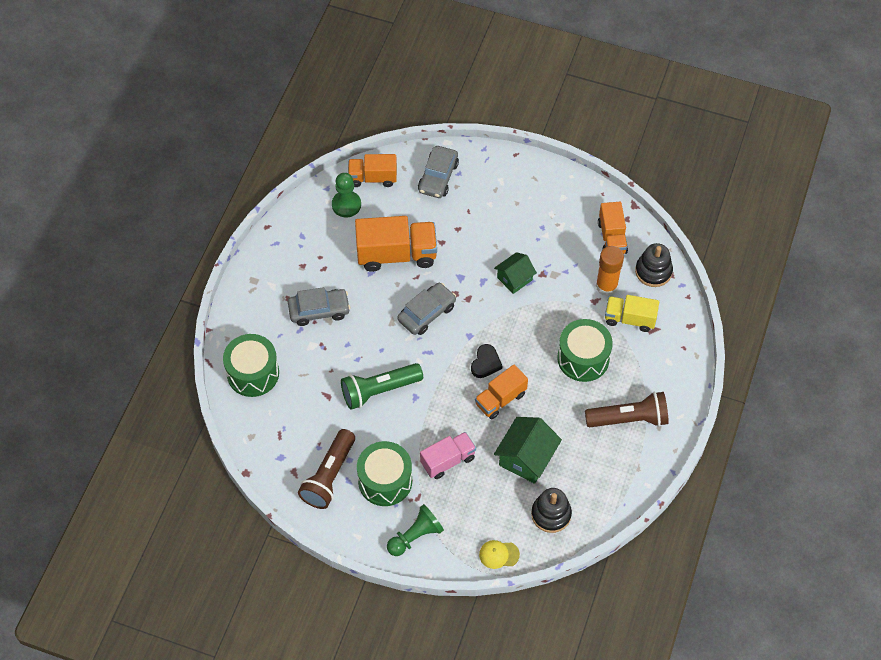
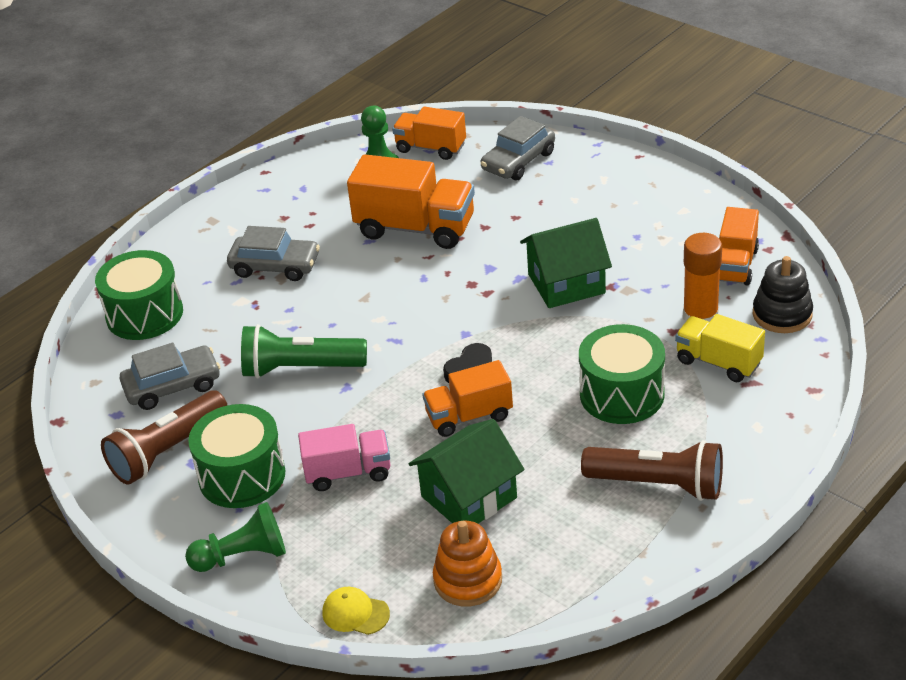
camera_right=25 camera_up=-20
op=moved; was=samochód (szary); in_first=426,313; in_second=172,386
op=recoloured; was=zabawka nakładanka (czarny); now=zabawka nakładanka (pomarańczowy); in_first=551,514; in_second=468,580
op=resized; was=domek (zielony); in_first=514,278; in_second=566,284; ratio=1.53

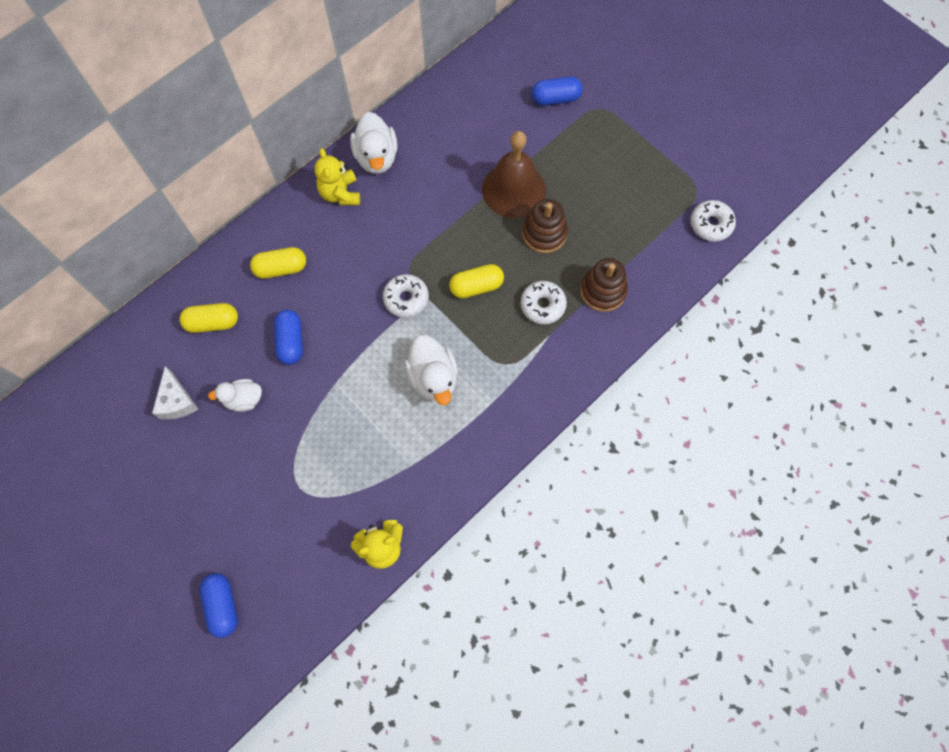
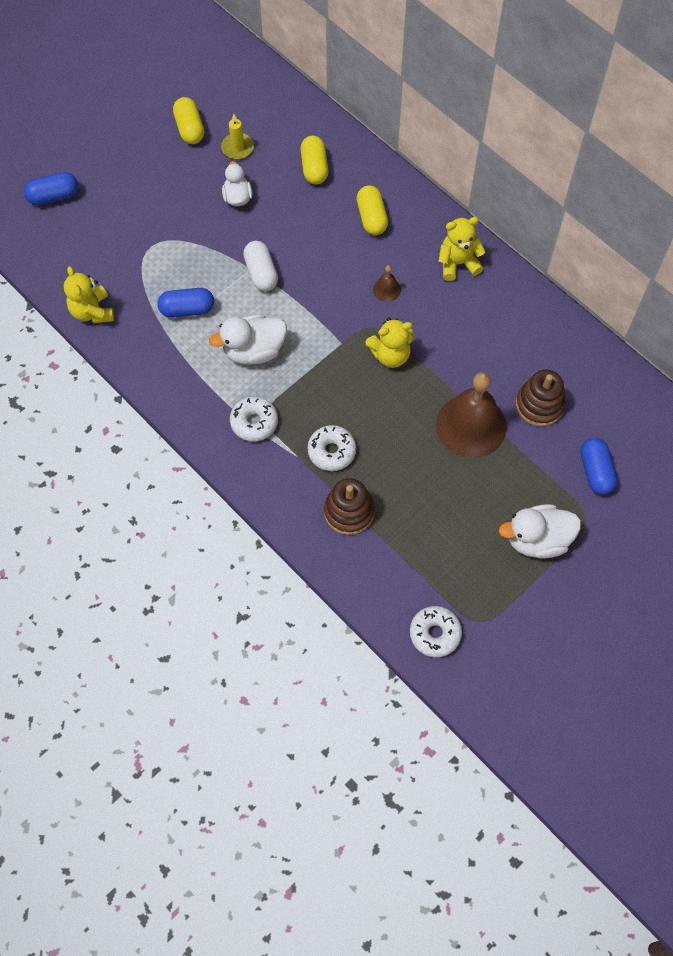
camera_right=90 camera_up=-5
op=added; now=kapsułka (biały); in_second=261,273
op=added; now=miś (żółty); in_second=390,355
op=added; now=dzwonek (brązowy); in_second=386,289
op=moved; was=kapsułka (niebieski); in_first=291,341; in_second=187,309
op=moved; was=kaczka (biały); in_first=376,157; in_second=537,540
op=moved; was=donut (biały); in_first=406,299; in_second=254,422
op=moved; was=kapsułka (żółty); in_first=476,286; in_second=190,128
op=moved; was=zabawka nakładanka (brązowy); in_first=544,233; in_second=539,405
op=replaced; was=ser (biały); now=świeca (żółty); in_first=177,401; in_second=237,148

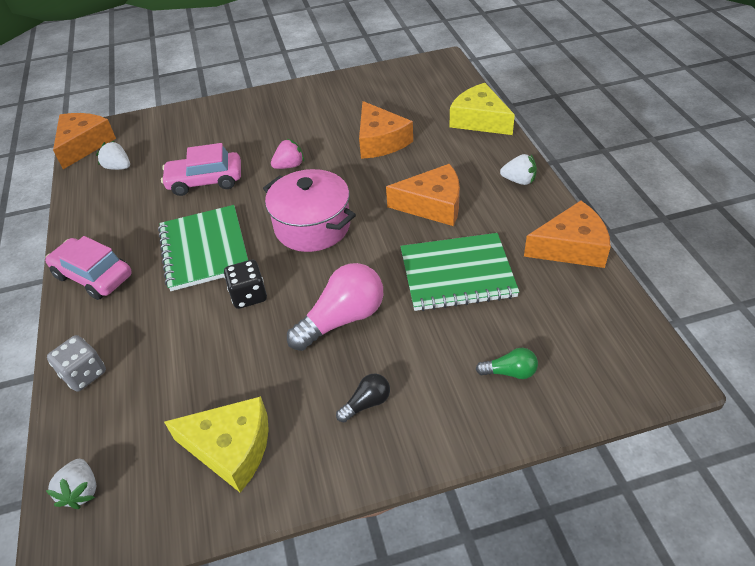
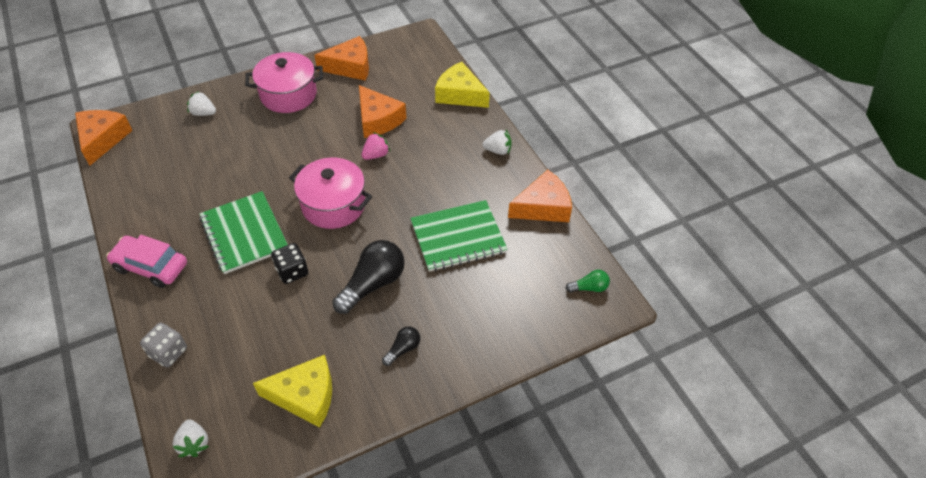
camera_right=-15 camera_up=5
op=removed; was=samochód (różowy); in_first=205,181
op=added; now=garnek (różowy); in_second=288,95
op=moved; was=truskawka (biały); in_first=118,167; in_second=203,113
op=moved; was=truskawka (różowy); in_first=289,166; in_second=376,155
op=moved; was=ser (pomarańczowy); in_first=433,205; in_second=350,67
op=moved; was=żarówka (zielony); in_first=510,372; in_second=589,288
op=recoloured; was=żarówka (różowy); now=żarówka (czarny); in_first=342,319; in_second=373,284

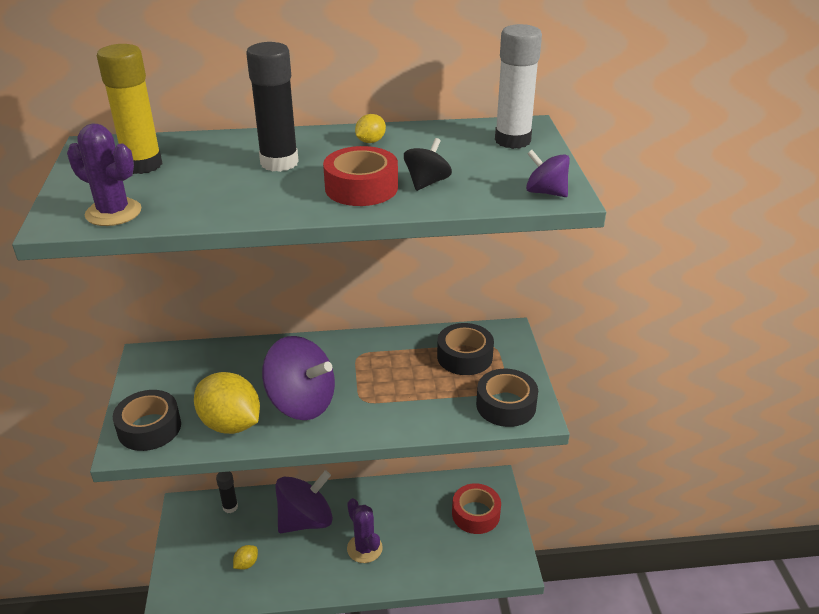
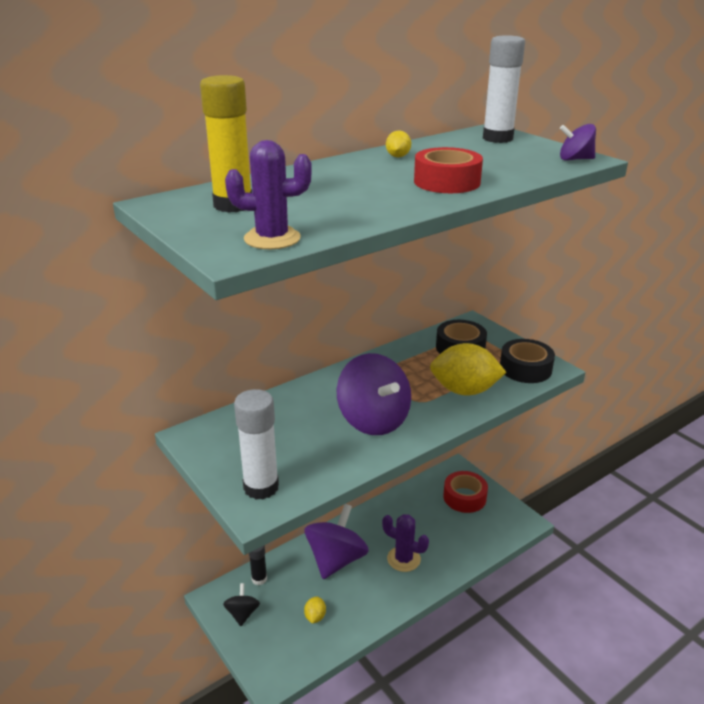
camera_right=-30 camera_up=-5
op=removed; was=klej w sztyfcie (czarny); in_first=279,163
op=moved; was=cytryna (żółty); in_first=230,424; in_second=464,390
op=moved; was=bączek (czarny); in_first=427,183; in_second=242,613
op=replaced; was=taśma klejąca (czarny); now=klej w sztyfcie (biały); in_first=149,428; in_second=261,487
op=turned; was=bączek (fioletowy); in_first=301,403; in_second=373,420; clockwise=60

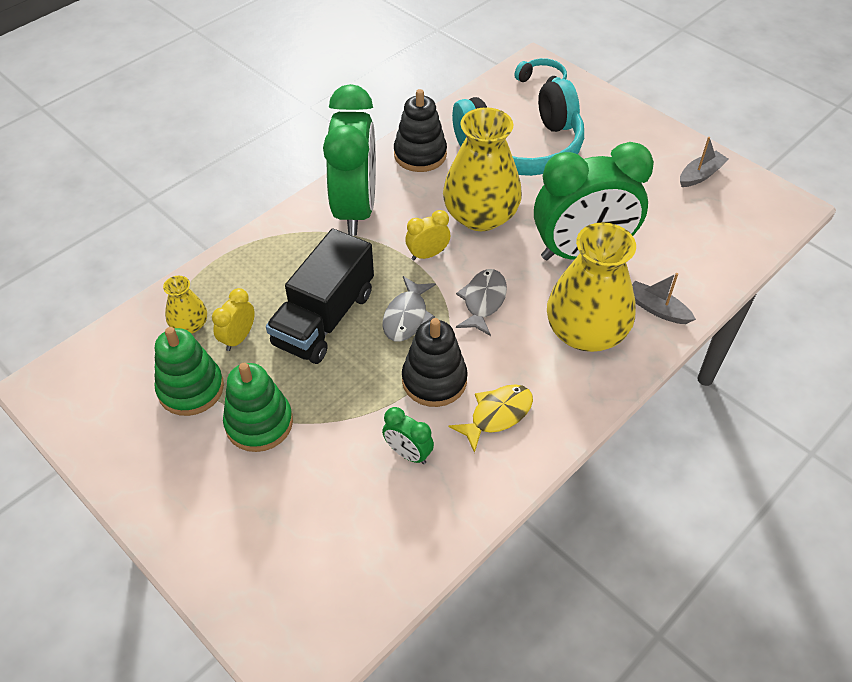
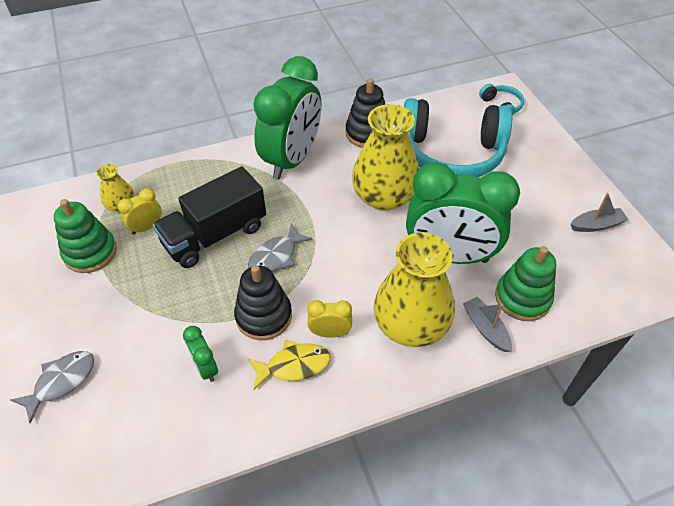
camera_right=25 camera_up=0
op=moved; was=zabawka nakładanka (zielony); in_first=259,423; in_second=522,298
op=moved; was=budzik (żółty); in_first=427,254; in_second=330,333
op=moved; was=ryba (szary); in_first=483,301; in_second=61,382

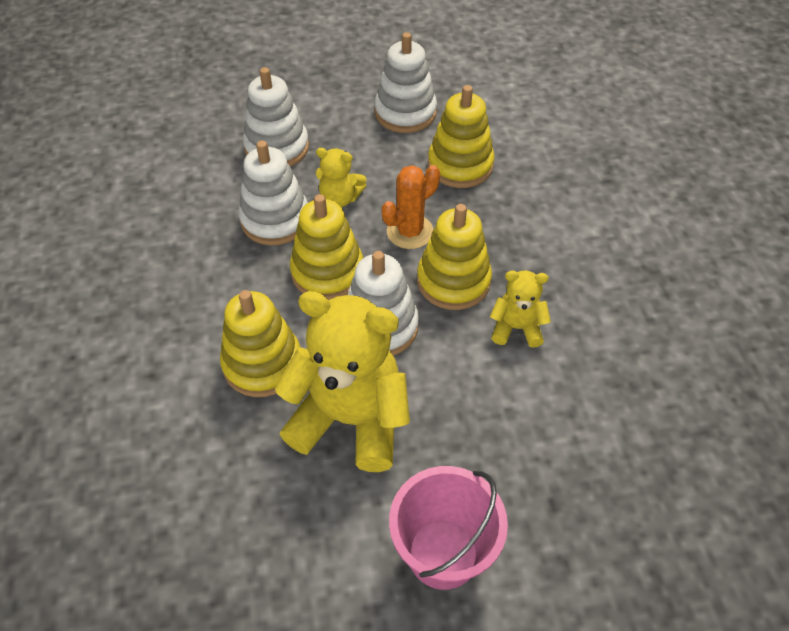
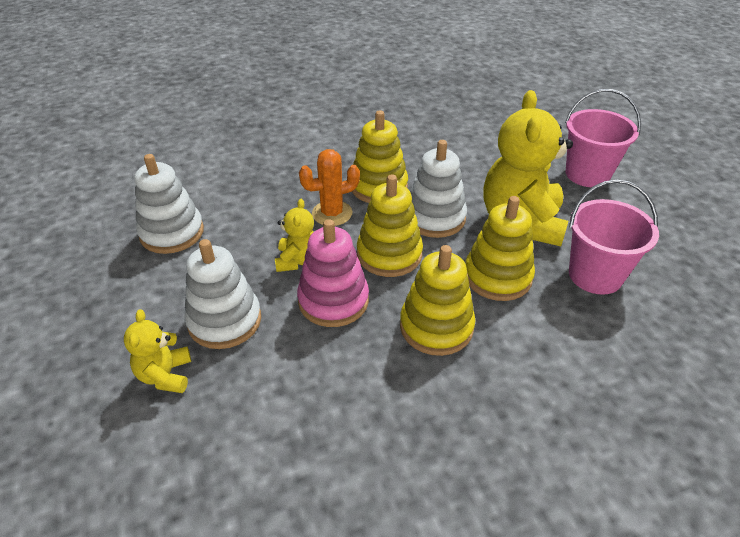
camera_right=-100 camera_up=-10
op=added; now=wiadro (różowy); in_second=595,275
op=moved; was=zabawka nakładanka (żółty); in_first=460,165; in_second=436,327
op=moved; was=miś (żółty); in_first=516,328; in_second=165,375
op=recoloured; was=zabawka nakładanka (biały); now=zabawka nakładanka (różowy); in_first=275,220; in_second=333,301
op=turned; was=kaktus (pomarańczowy); in_first=410,232; in_second=332,213; clockwise=-60

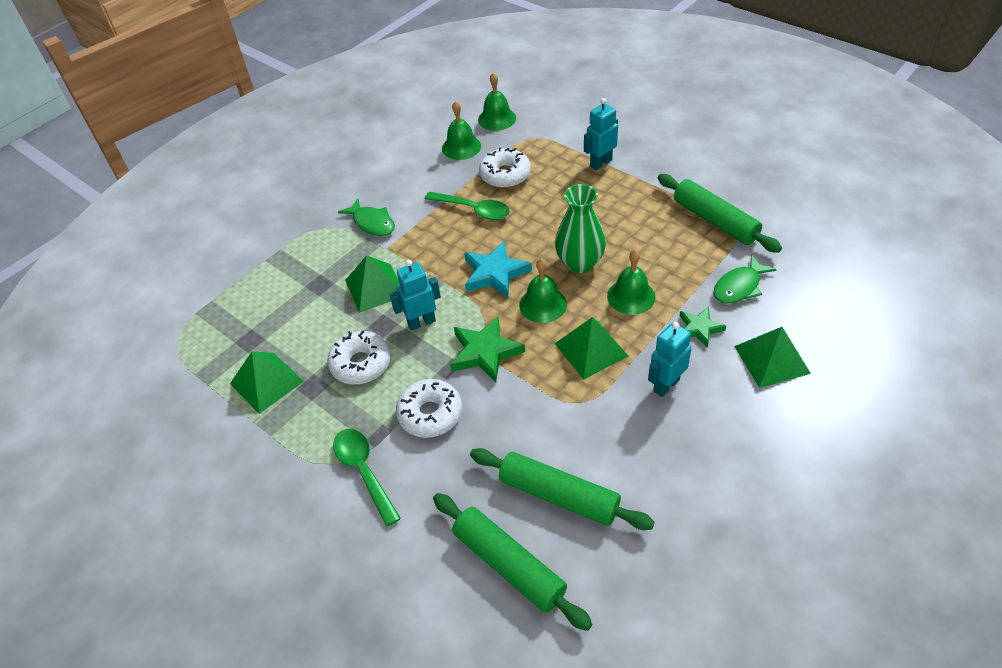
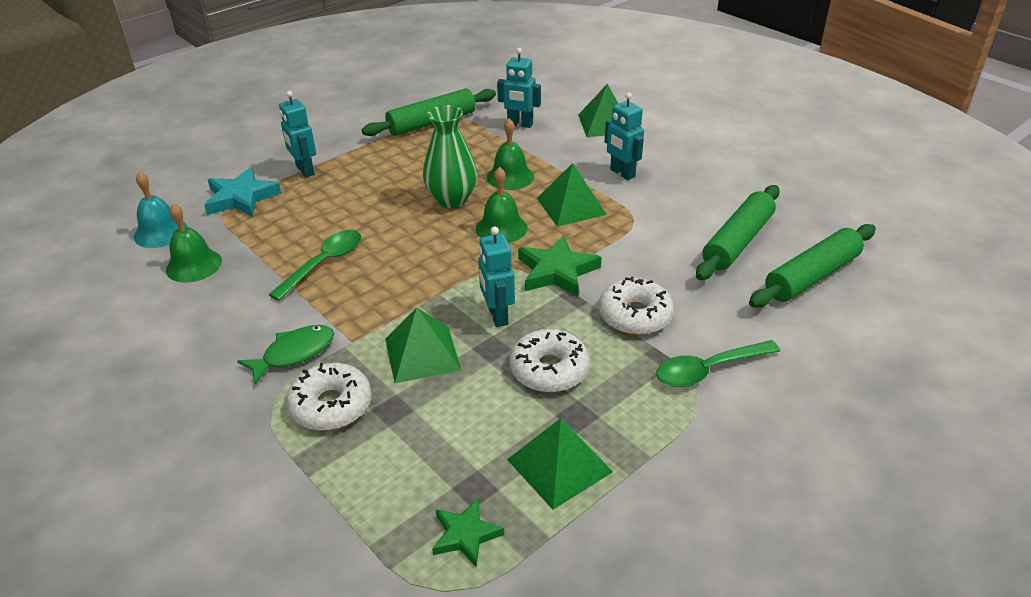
camera_right=-85 camera_up=-10
op=moved; was=gwiazda (turkusowy); in_first=495,273; in_second=241,198
op=moved; was=donut (biały); in_first=505,175; in_second=331,405
op=moved; was=gwiazda (zielony); in_first=699,328; in_second=465,535
op=replaced; was=ryba (zielony); now=robot (turkusowy); in_first=739,287; in_second=520,124
op=recoloured; was=dzwonek (zielony); now=dzwonek (turkusowy); in_first=497,119; in_second=160,232

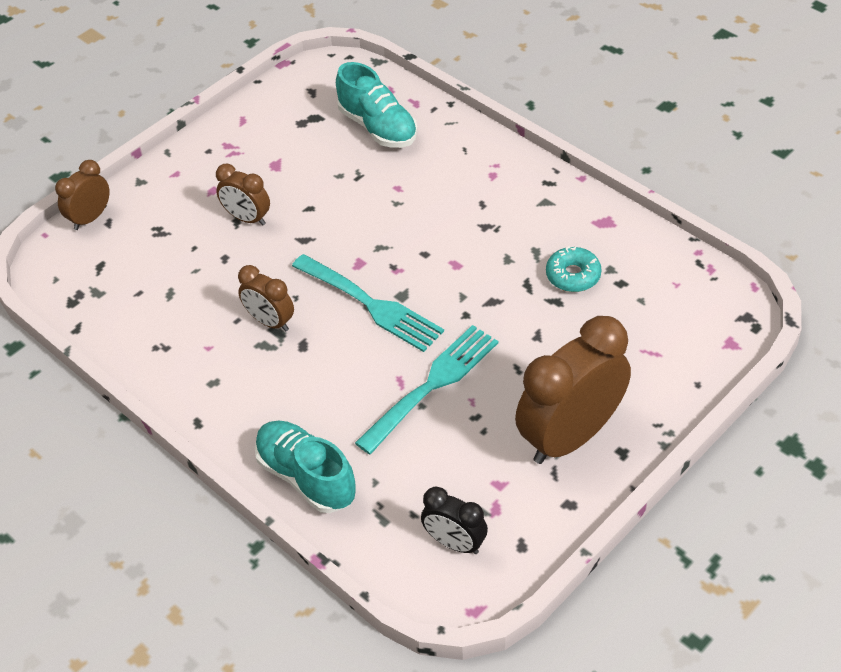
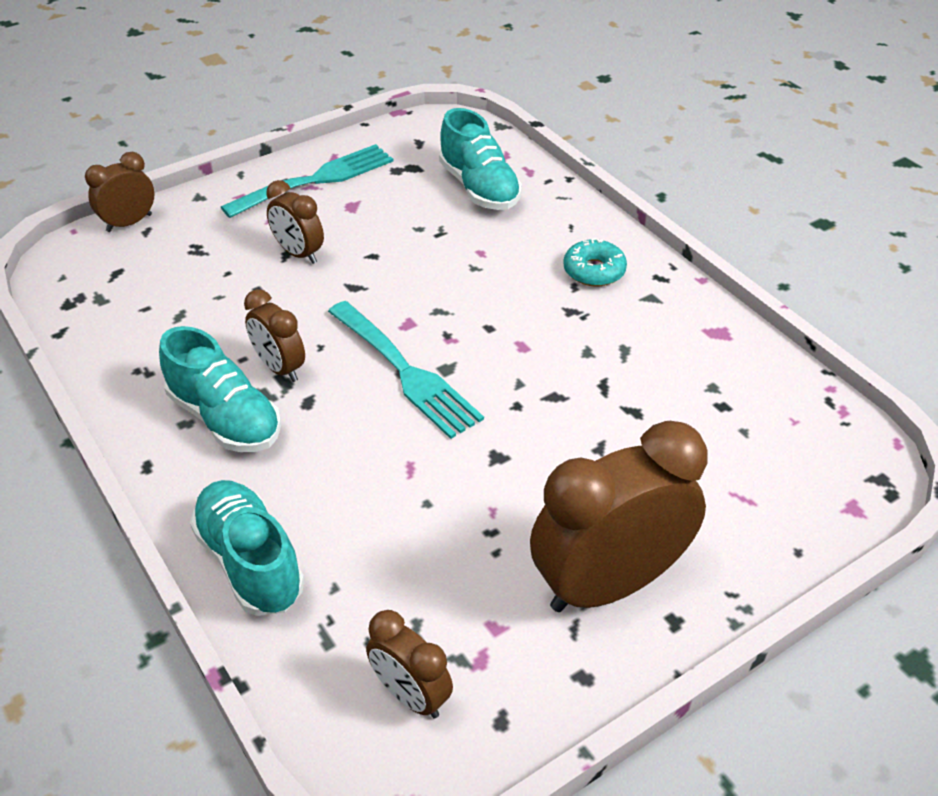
camera_right=10 camera_up=-5
op=added; now=but (turkusowy); in_second=225,418
op=moved; was=widelec (turkusowy); in_first=432,384; in_second=316,180
op=moved; was=donut (turkusowy); in_first=573,275; in_second=594,271
op=recoloured; was=budzik (czarny); now=budzik (brązowy); in_first=454,543; in_second=410,695

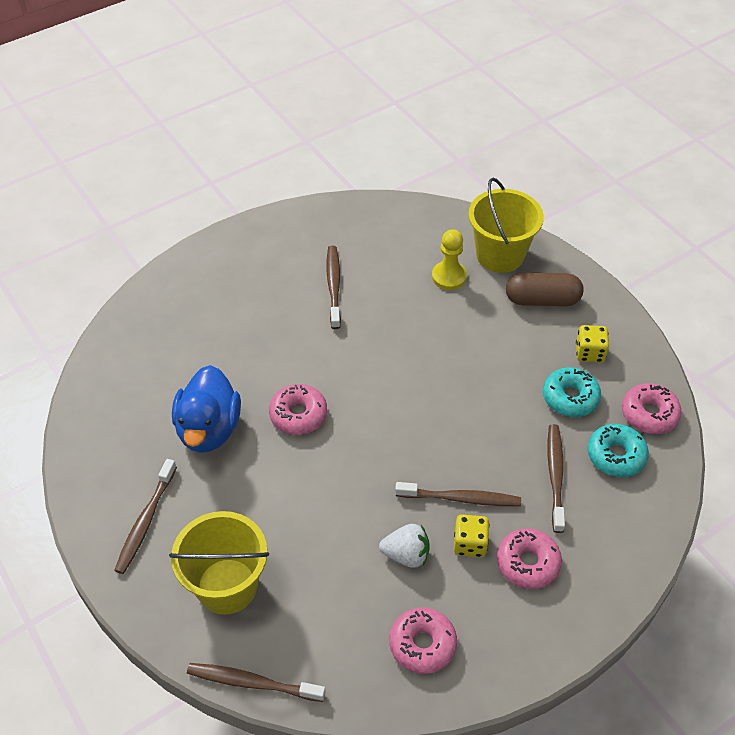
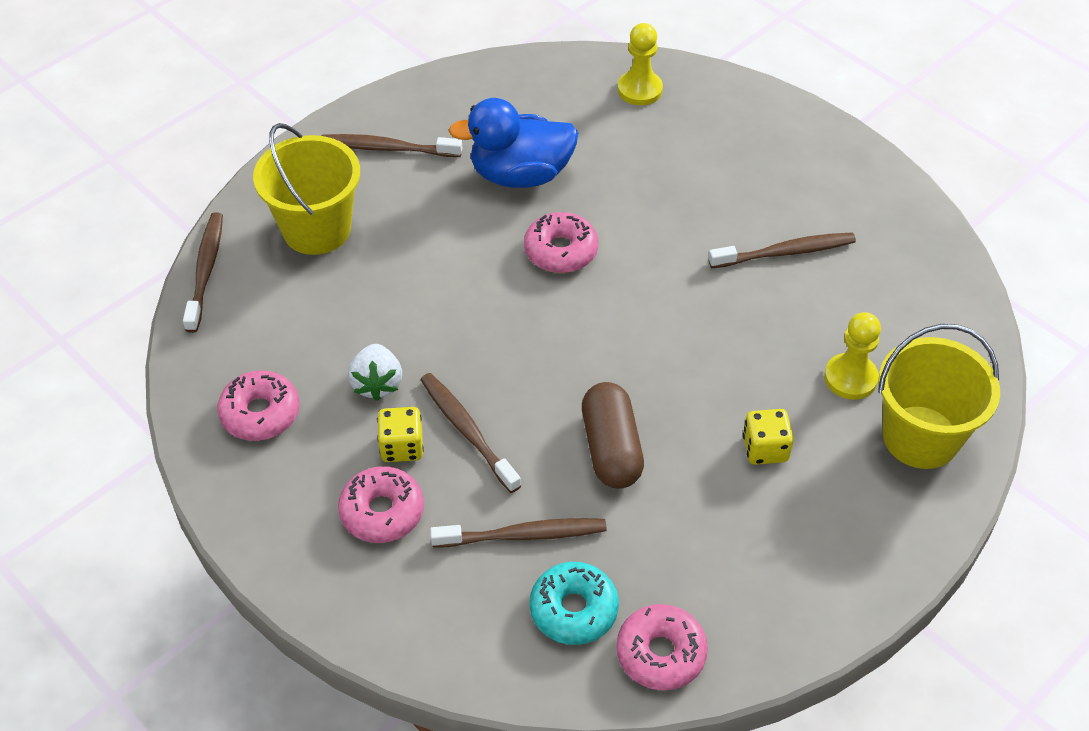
camera_right=80 camera_up=0
op=removed; was=donut (turkusowy); in_first=570,397
op=added; now=pionek (żółty); in_second=639,90
op=moved; was=kapsułka (brązowy); in_first=542,300; in_second=611,449
op=moved; was=kostka do gry (żółty); in_first=589,353; in_second=765,449
op=turned; was=szczoteczka do zębów (brązowy); in_first=461,498; in_second=467,431; clockwise=150

